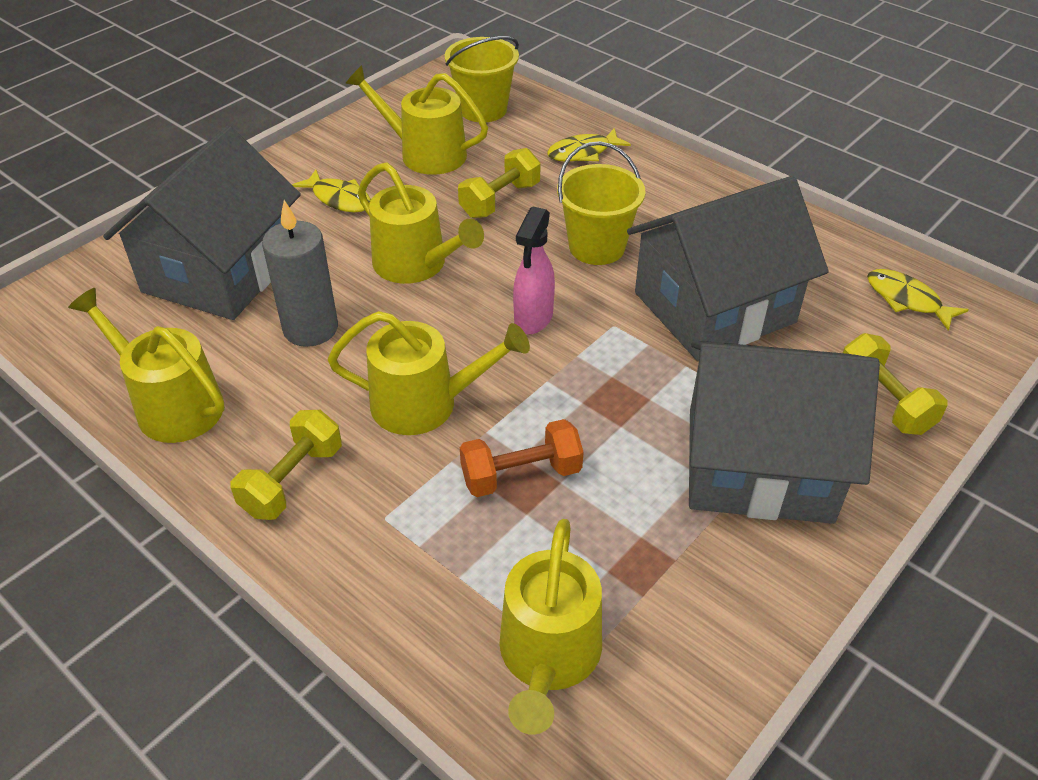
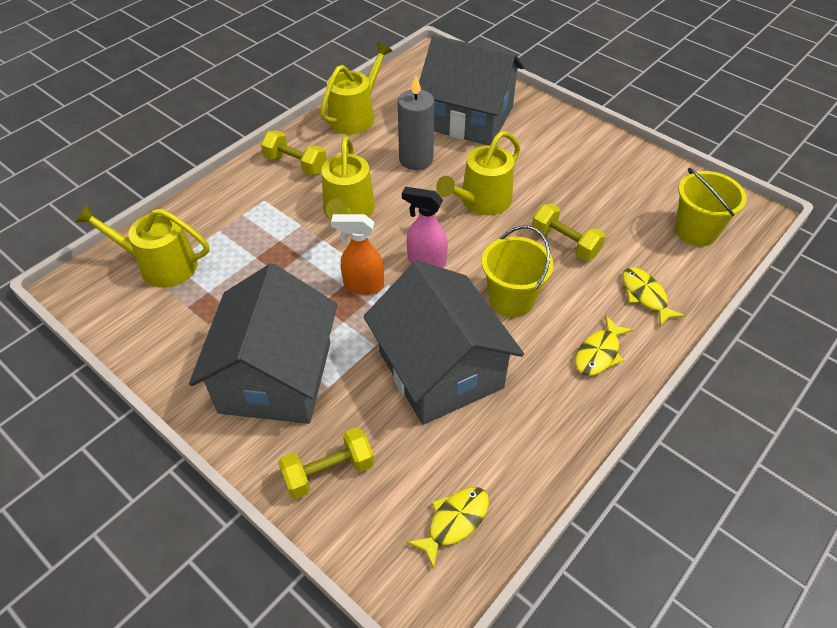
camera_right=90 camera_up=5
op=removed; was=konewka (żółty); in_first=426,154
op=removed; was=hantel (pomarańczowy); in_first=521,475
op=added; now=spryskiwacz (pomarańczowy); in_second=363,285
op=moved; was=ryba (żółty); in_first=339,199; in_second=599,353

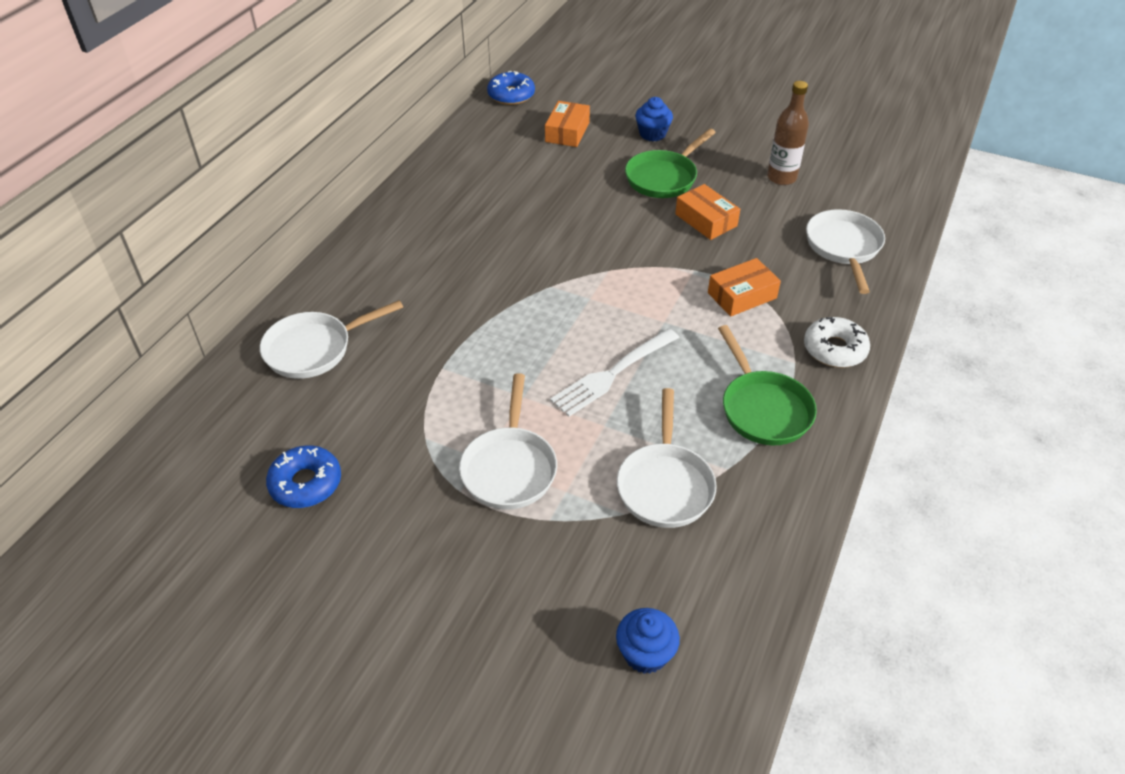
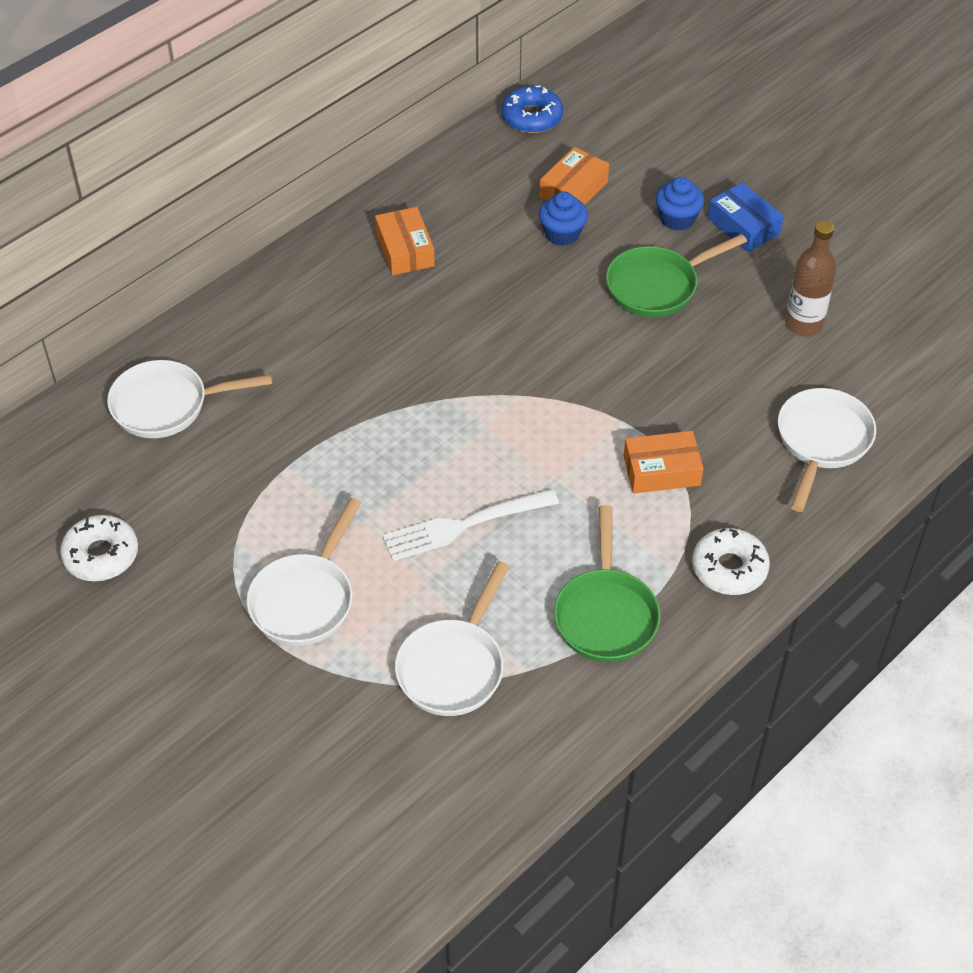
camera_right=20 camera_up=5
op=added; now=pudełko (niebieski); in_second=743,226
op=moved; was=muffinka (niebieski); in_first=645,653; in_second=562,234
op=moved; was=pudełko (pomarańczowy); in_first=706,220; in_second=405,250
op=recoloured; was=donut (niebieski); now=donut (biały); in_first=306,483; in_second=101,555

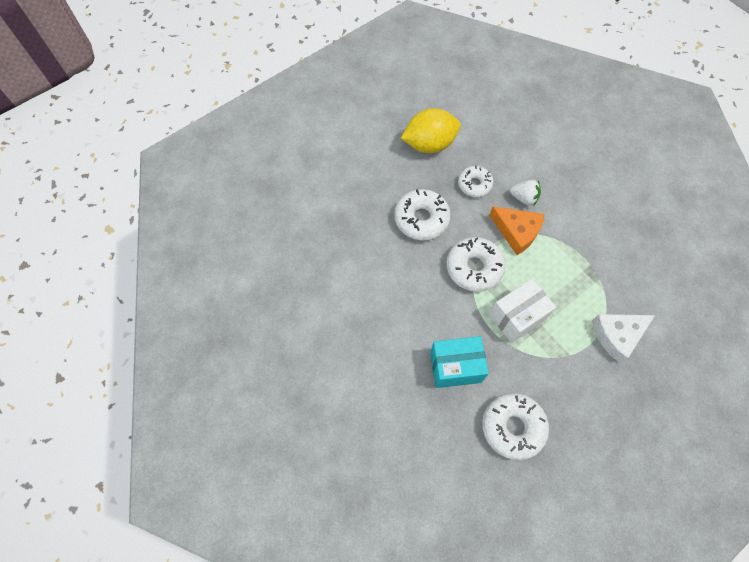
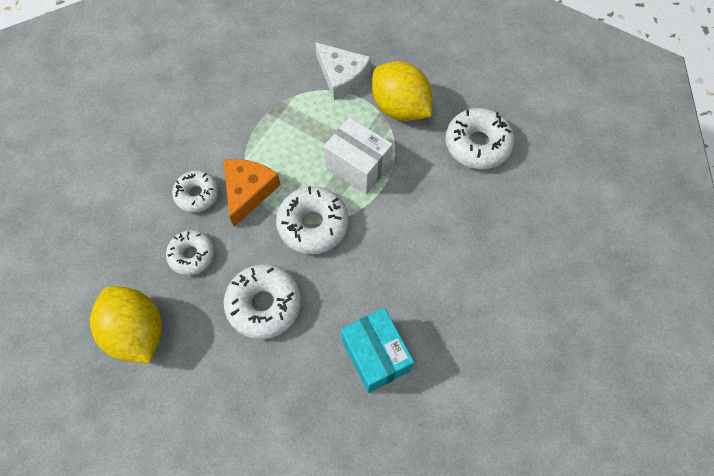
camera_right=-110 camera_up=0
op=added; now=cytryna (żółty); in_second=400,108
op=moved; was=pudełko (turkusowy); in_first=455,367; in_second=375,355
op=replaced; was=truskawka (biały); now=donut (biały); in_first=524,198; in_second=197,195

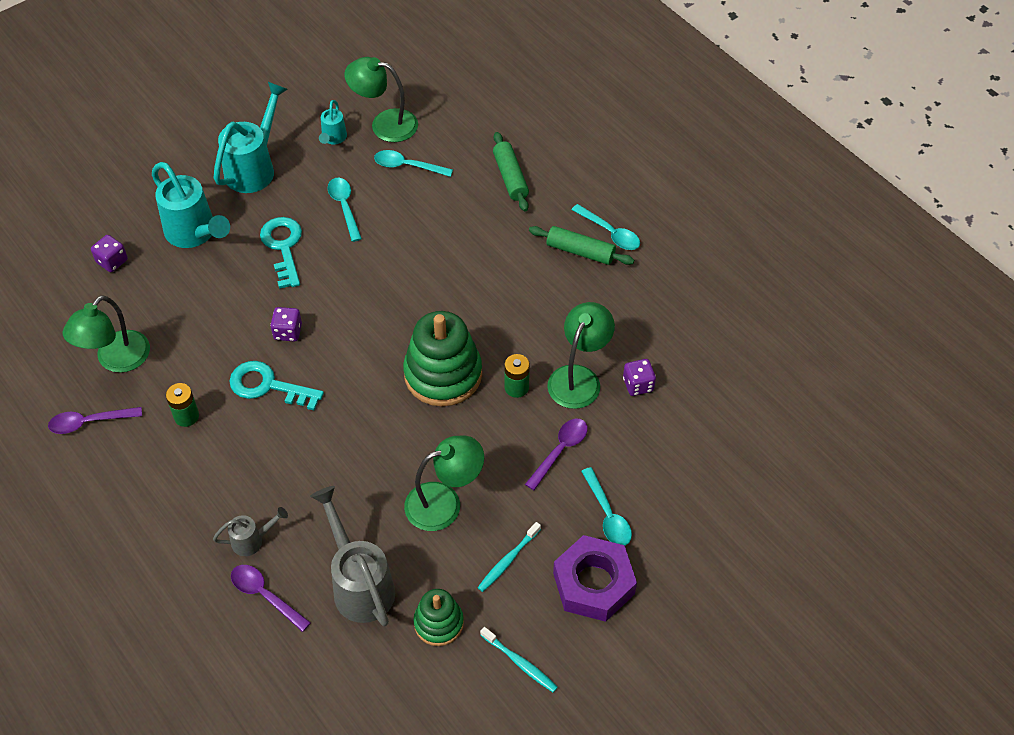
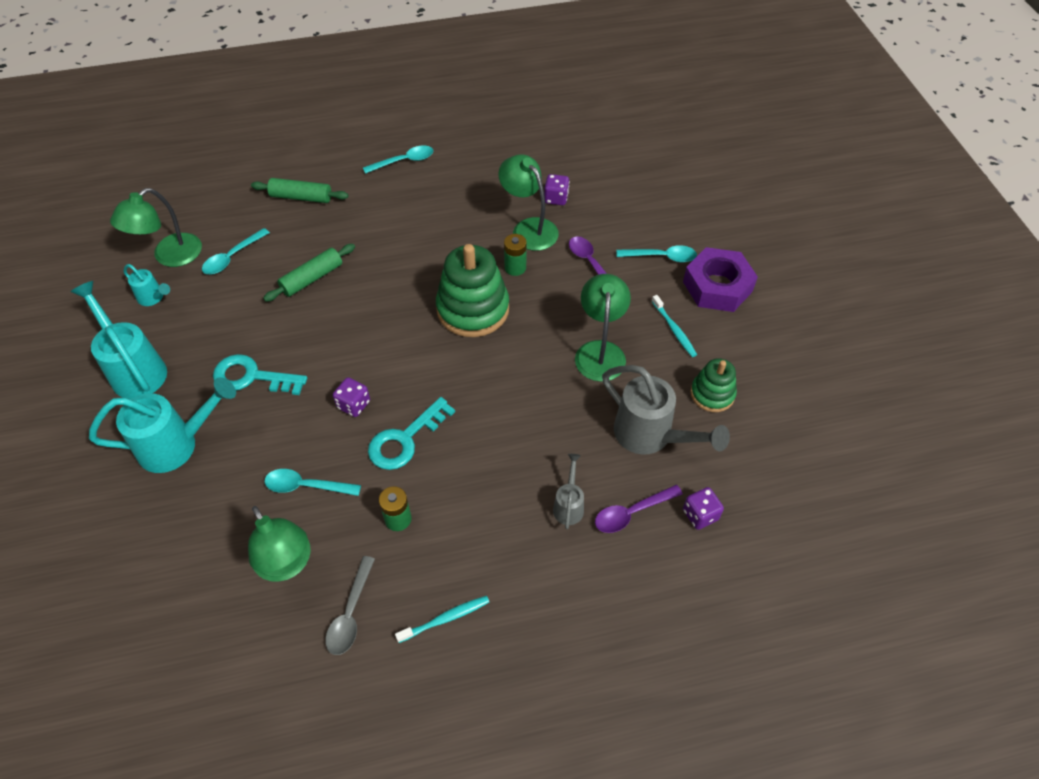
camera_right=-65 camera_up=0
op=moved; was=kostka do gry (fioletowy); in_first=112,261; in_second=700,515
op=moved; was=łyżka (turkusowy); in_first=344,207; in_second=306,486
op=moved; was=szczoteczka do zębów (turkusowy); in_first=520,663; in_second=445,618
op=moved; was=wałek do ciasta (zielony); in_first=580,251; in_second=312,278
op=recoloured; was=łyżka (fioletowy); now=łyżka (szary); in_first=89,422; in_second=350,613
op=turned; was=konewka (szary); in_first=359,583; in_second=651,436; clockwise=-135

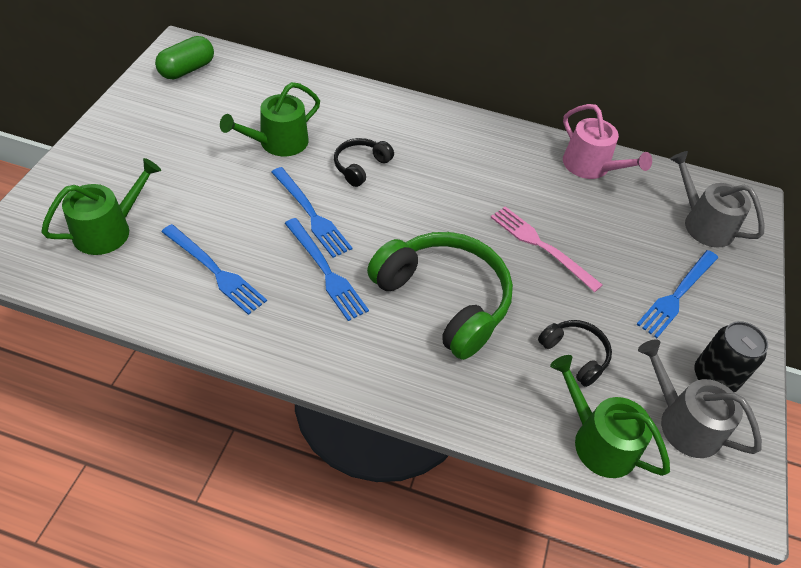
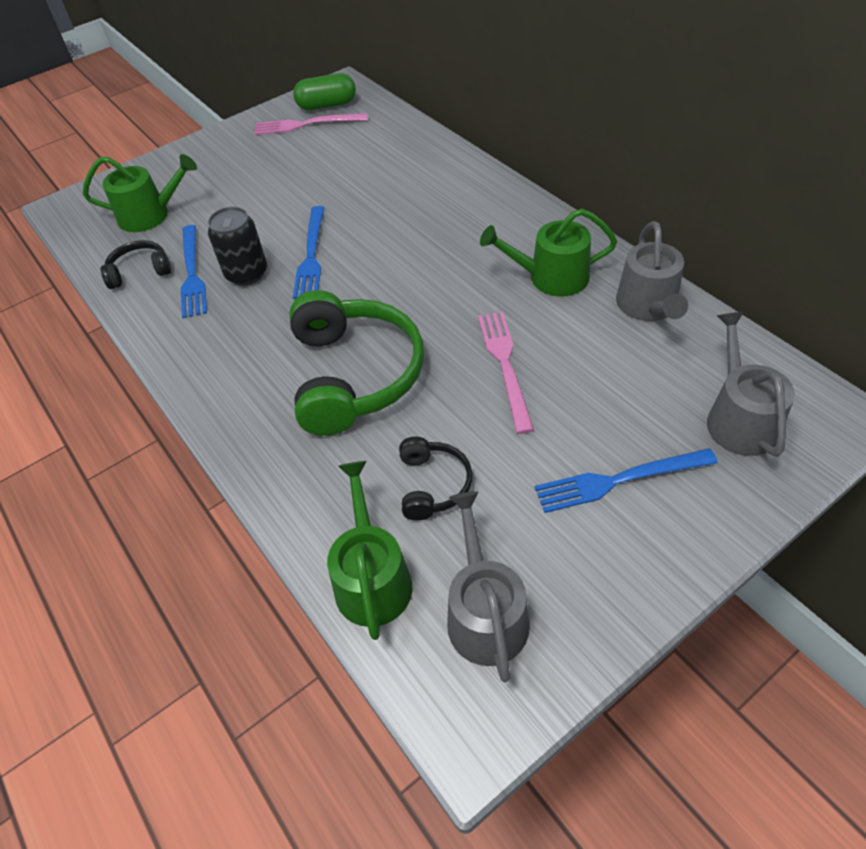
camera_right=45 camera_up=0
op=removed; was=widelec (niebieski); in_first=326,271
op=added; now=widelec (różowy); in_second=306,124
op=moved; was=konewka (zielony); in_first=278,143; in_second=551,277
op=moved; was=słuchawki (czarny); in_first=361,166; in_second=140,272
op=moved; was=puszka (czarny); in_first=714,377; in_second=246,274
op=recoloured; was=konewka (różowy); now=konewka (szary); in_first=590,166; in_second=648,306

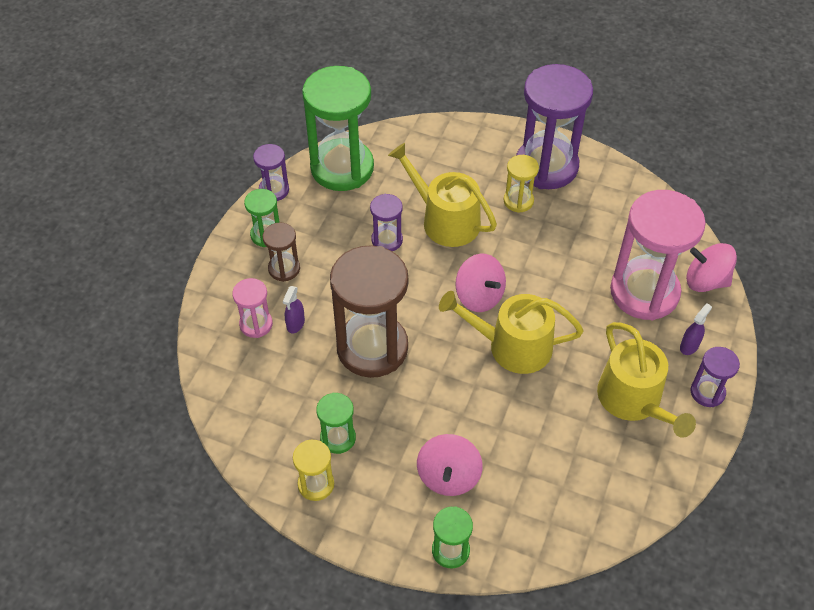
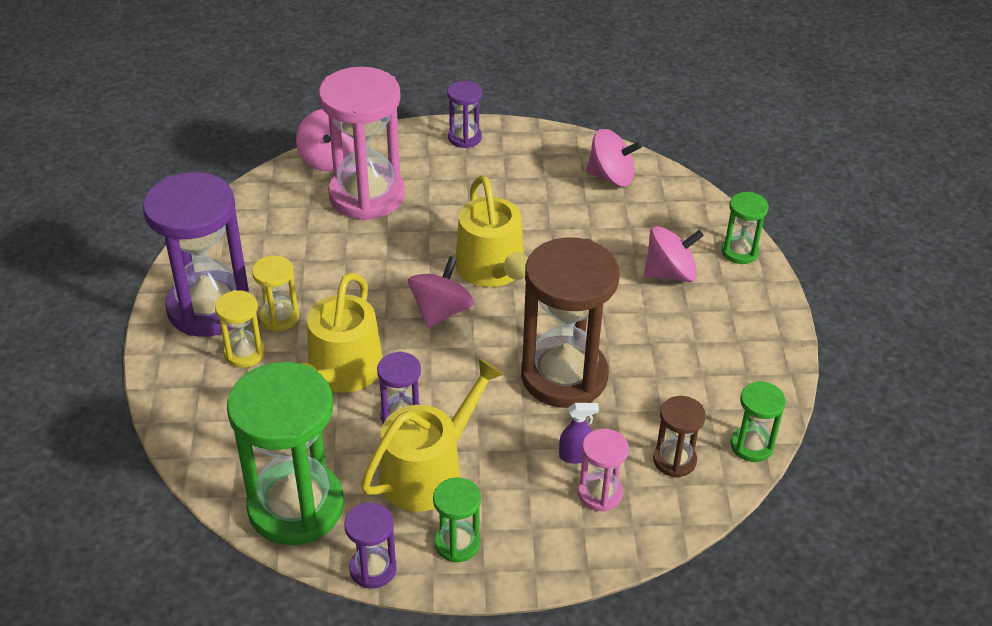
camera_right=-115 camera_up=-10
op=removed; was=spryskiwacz (fioletowy); in_first=689,346
op=added; now=bączek (różowy); in_second=611,177
op=moved; was=klepsydra (brązowy); in_first=284,269; in_second=674,460
op=moved; was=klepsydra (żółty); in_first=316,484; in_second=244,353
op=moved; was=klepsydra (zielony); in_first=338,438; in_second=751,446
op=moved; was=konewka (żółty); in_first=634,400; in_second=428,471

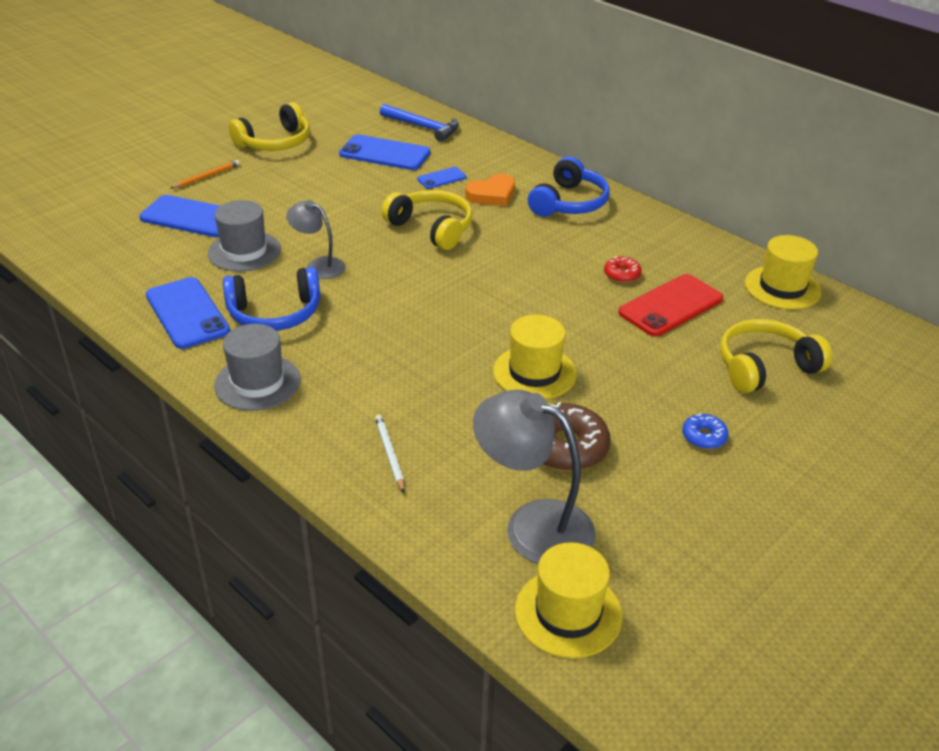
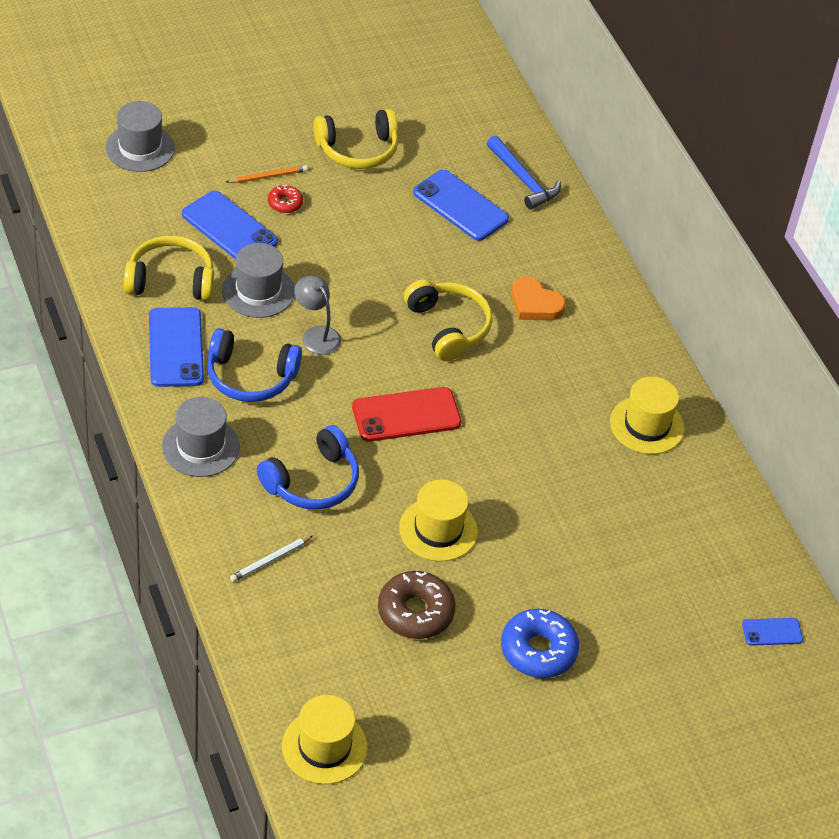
camera_right=20 camera_up=10
op=removed; was=lampka (szary); in_first=532,525
op=added; now=kapelusz (szary); in_second=140,148
op=moved; was=telefon (niebieski); in_first=441,178; in_second=772,632
op=moved; was=słuchawki (niebieski); in_first=569,203; in_second=312,481
op=moved; was=donut (czerwony); in_first=622,274; in_second=285,203
op=moved; was=telefon (czerwony); in_first=670,306; in_second=406,415
op=moved; was=słuchawki (żółty); in_first=765,367; in_second=171,280
op=moved; was=kapelusz (żółty); in_first=782,287; in_second=647,425
op=turned; was=ołówek (biały); in_first=390,454; in_second=270,560; clockwise=-135
op=turned; was=serce (pomarańczowy); in_first=492,194; in_second=535,304; clockwise=45
op=resized; was=donut (niebieski); in_first=704,437; in_second=538,650; ratio=1.88

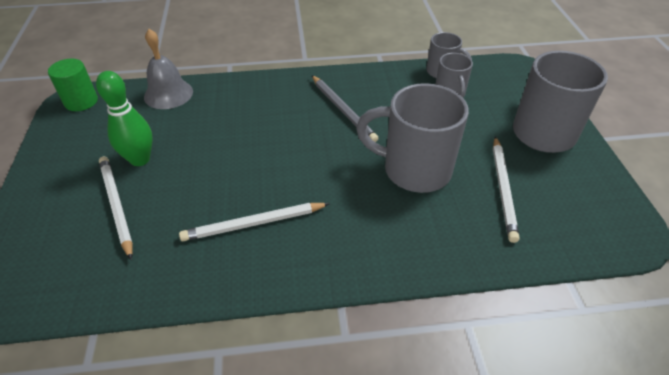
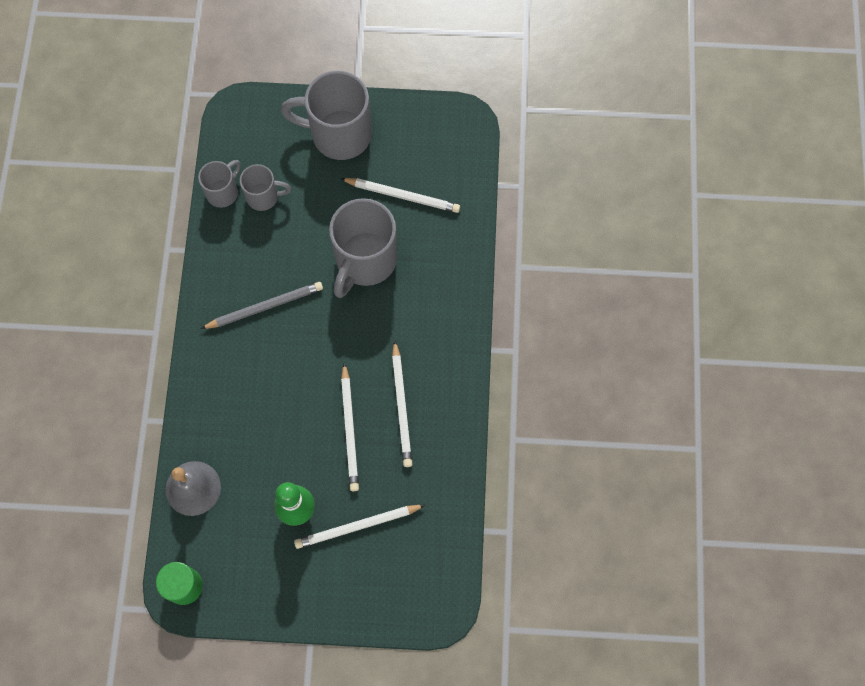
camera_right=-80 camera_up=25
op=added; now=ołówek (biały); in_second=350,429

